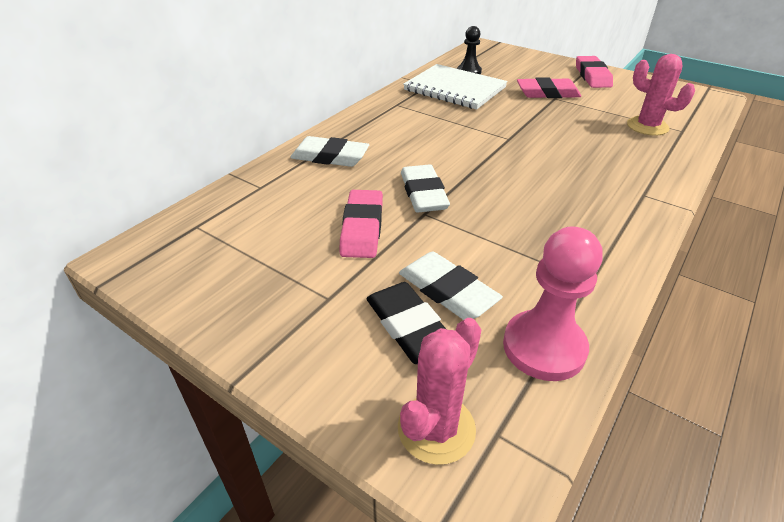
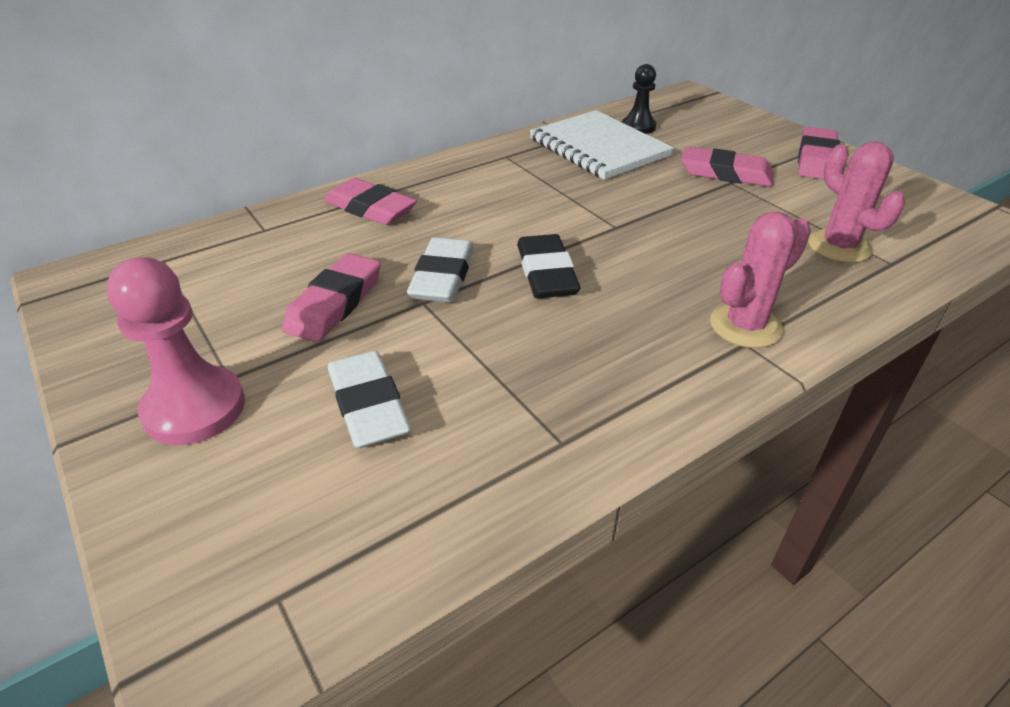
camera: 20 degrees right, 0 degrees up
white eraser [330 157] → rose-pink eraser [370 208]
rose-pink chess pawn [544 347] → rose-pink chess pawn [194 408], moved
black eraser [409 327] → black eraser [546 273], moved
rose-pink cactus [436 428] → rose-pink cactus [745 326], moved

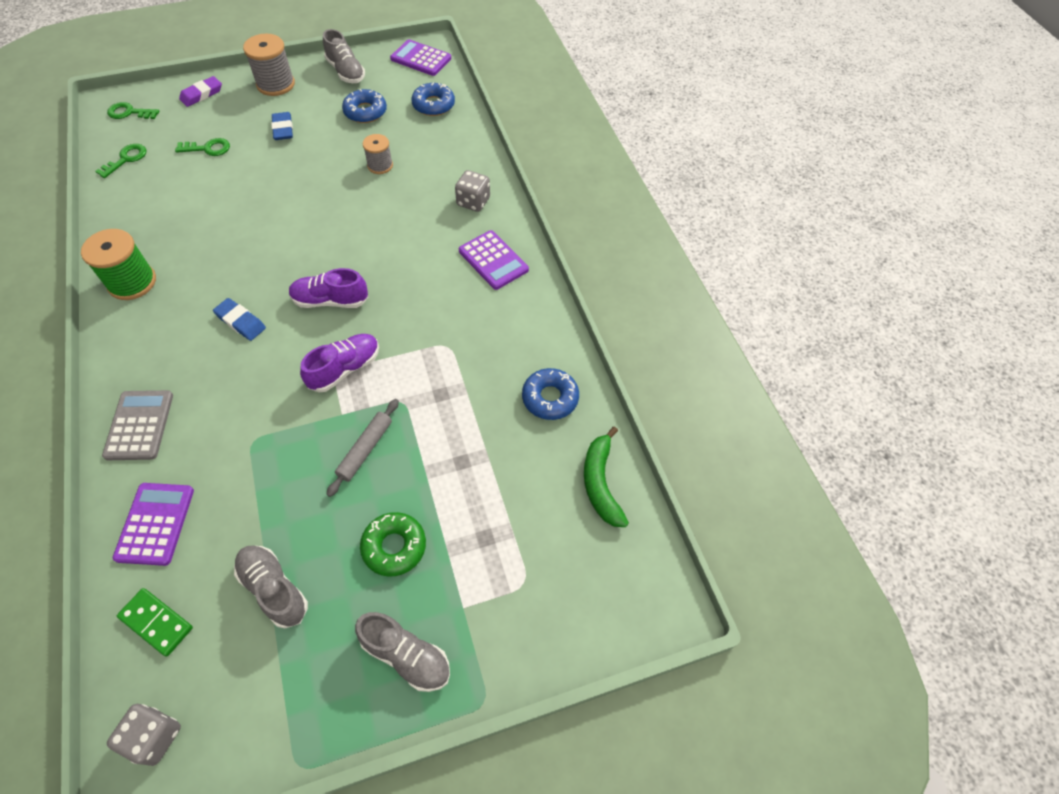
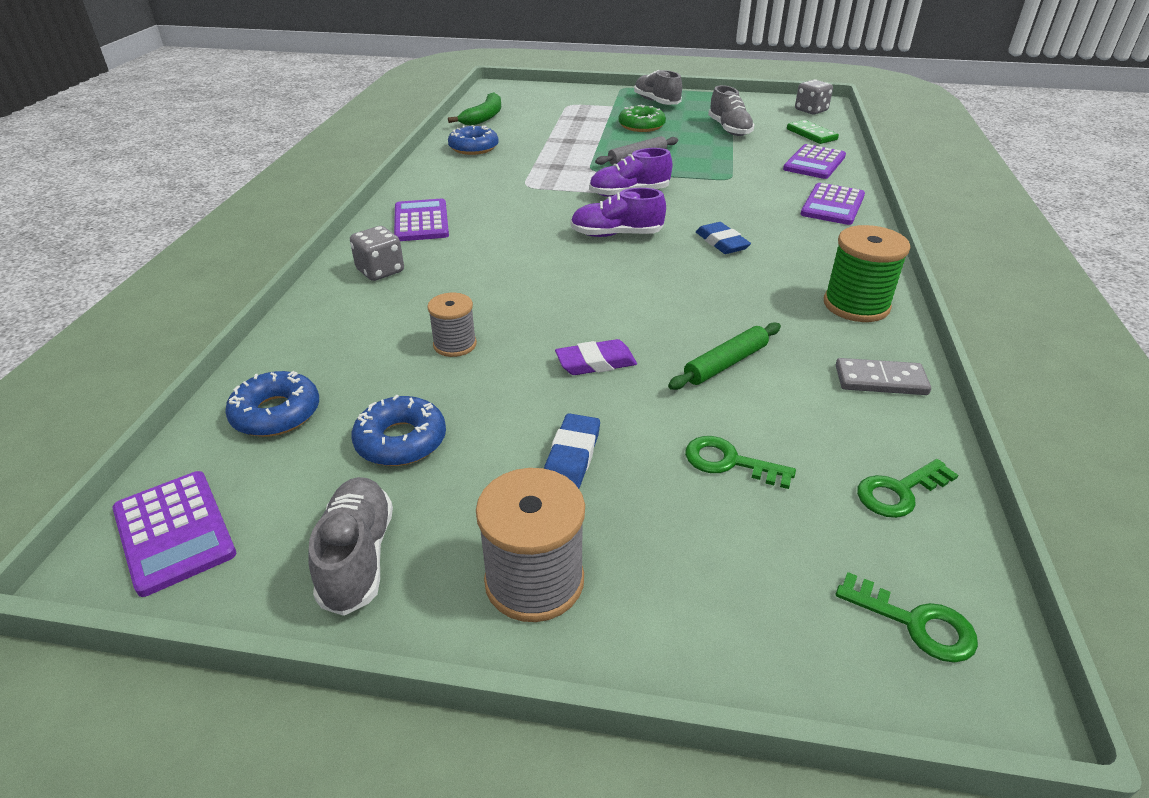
camera: 150 degrees left, 20 degrees down
violet eraser [202 94] → violet eraser [596 363], moved
violet lace-up shoe [330 300] → violet lace-up shoe [616 235], 150 degrees clockwise
ash-grey adding machine [139 425] → violet adding machine [832 205]
- → emerald rolling pin [725 364]
- → ash-grey domino [880 380]

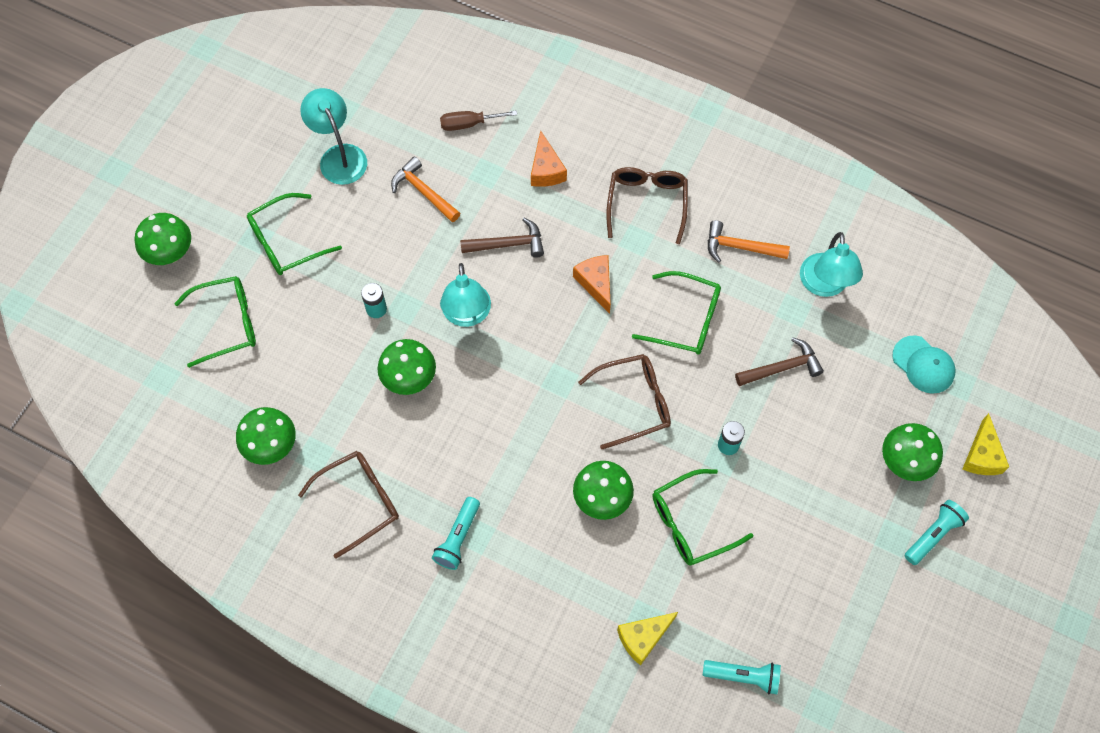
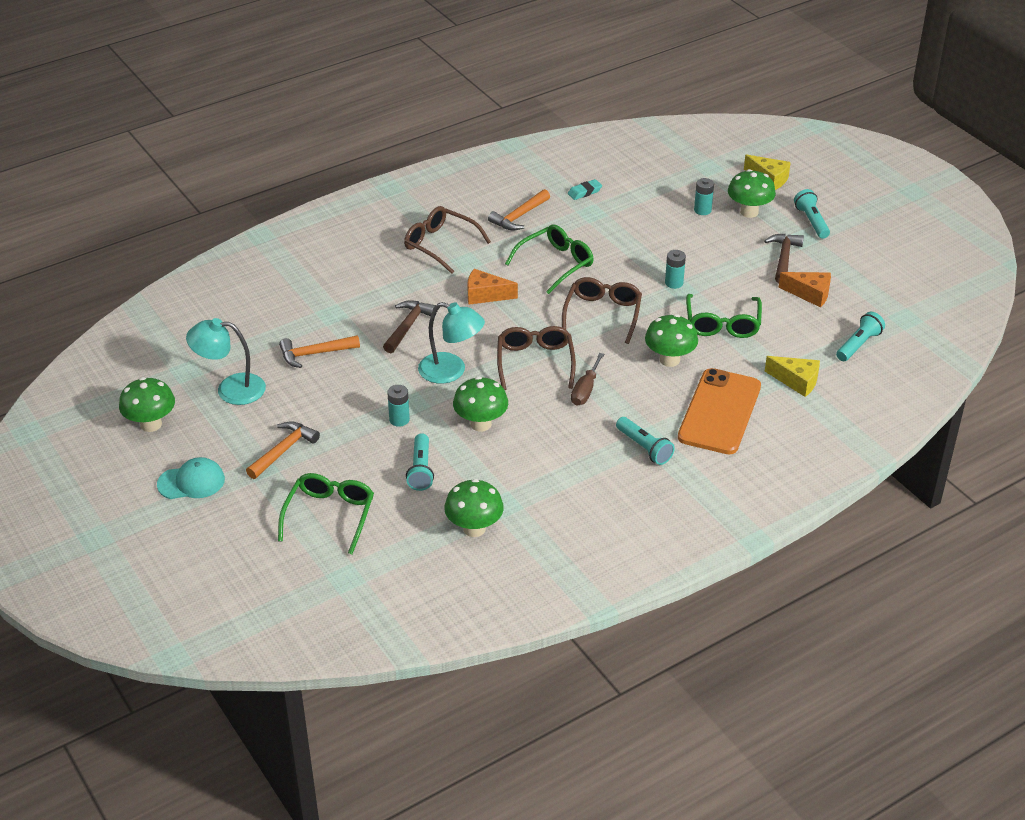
camera: 60 degrees left, 25 degrees down
dark brown screwdriver [469 124] → dark brown screwdriver [585 390], moved
bright orange cheese [546 170] → bright orange cheese [810 294], moved
emerald glasses [286 242] → bright orange carpenter's hammer [283 451]
emerald toadstool [170 253] → emerald toadstool [151 424], moved
aqua reading lamp [824 285] → aqua eraser [584 192]
aqua peaked cap [923 365] → aqua peaked cap [191 482], moved
dark brown carpenter's hammer [782 368] → dark brown carpenter's hammer [784 258], moved
dark brown glasses [360 501] → dark brown glasses [535 362], moved
golden cheese [643 638] → golden cheese [796 381], 60 degrees counterclockwise
- → aqua battery [702 210]
- → bright orange phone [719 412]
- → aqua flashlight [420 470]

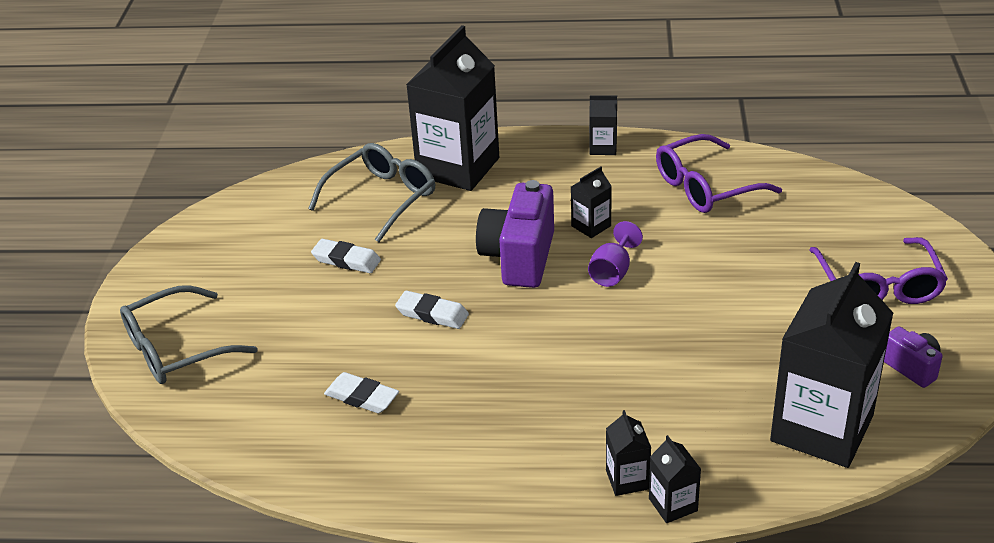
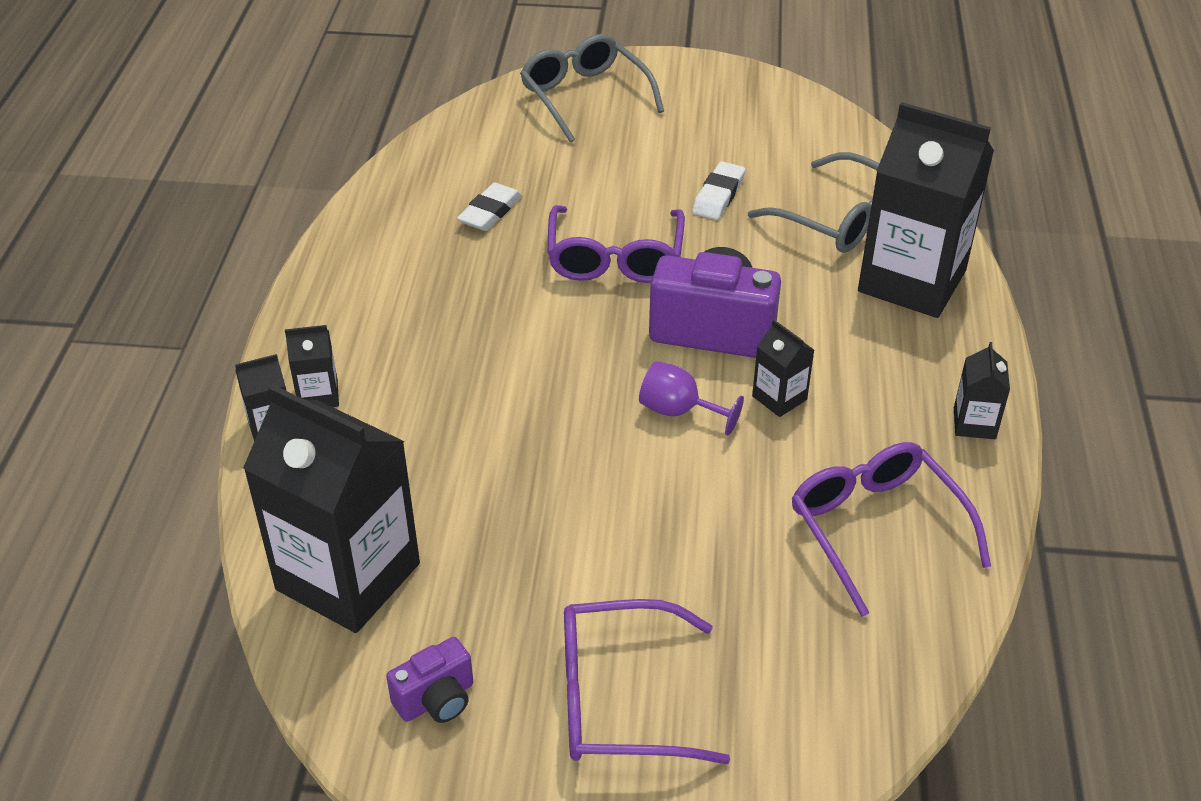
camera: 90 degrees right, 5 degrees up
white eraser [432 314] → violet glasses [615 258]

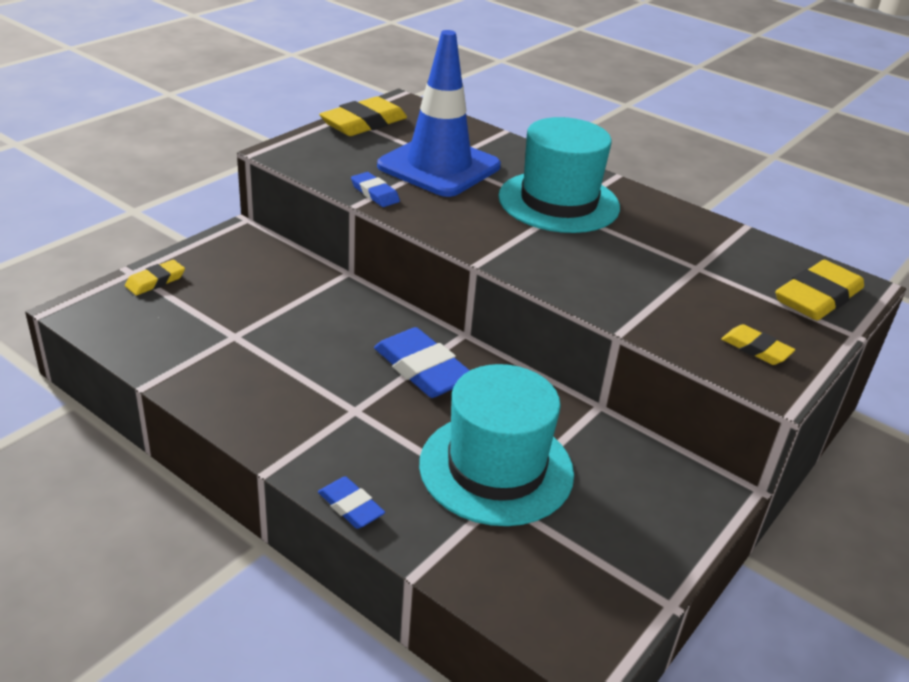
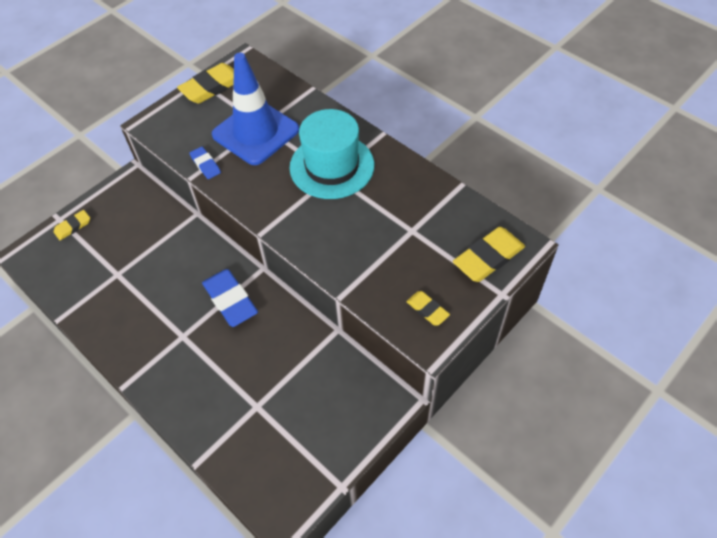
camera: 10 degrees right, 20 degrees up
aqua hat [496 468] → -
royal blue eraser [351 506] → -

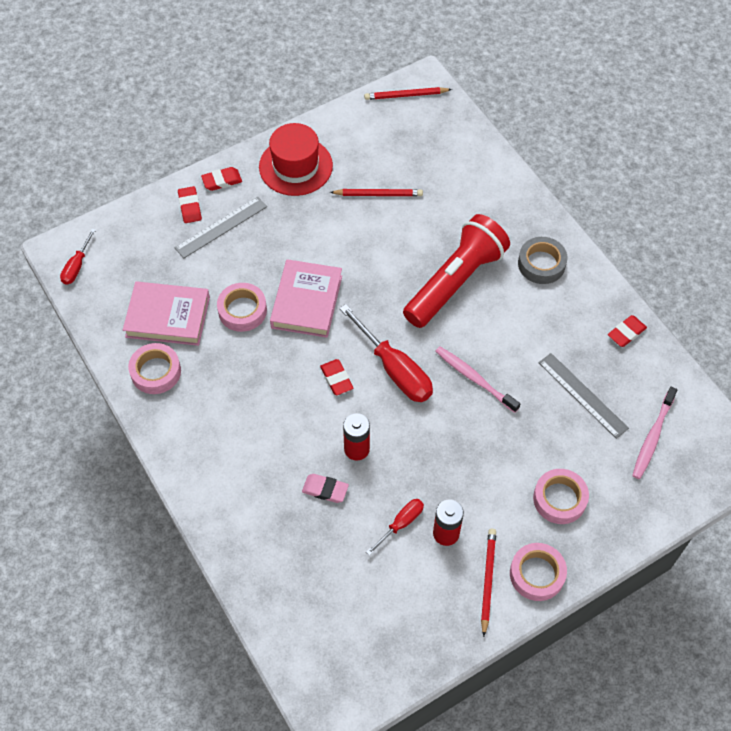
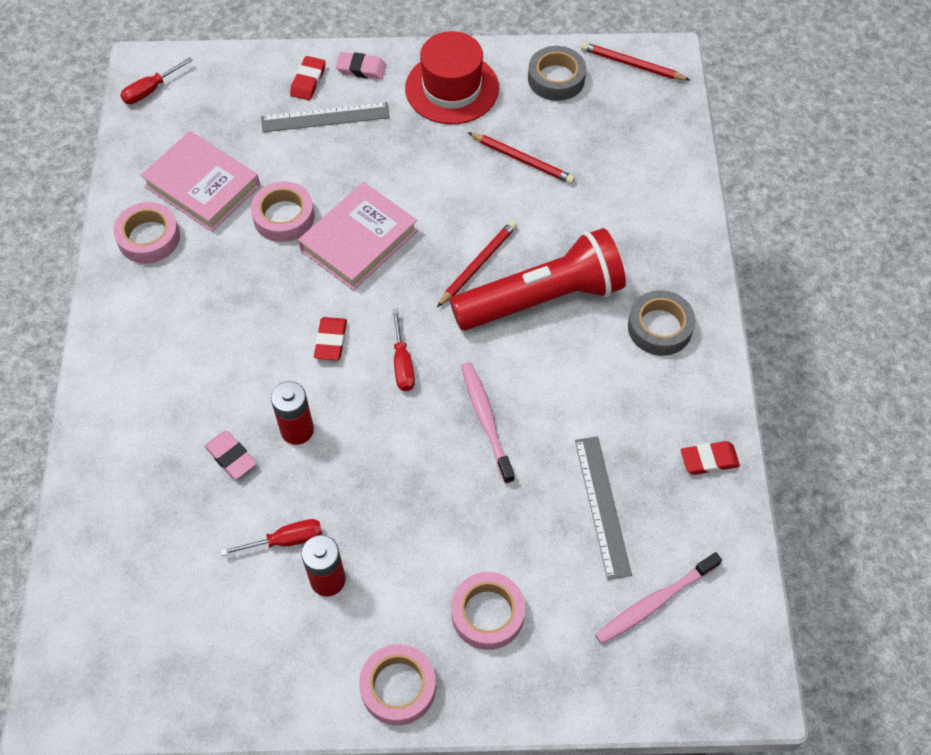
camera: 30 degrees right, 0 degrees up
scarlet eraser [222 181] → rose-pink eraser [361 69]
scarlet screwdriver [395 370] → scarlet screwdriver [402 364], x0.54
scarlet pencil [487 580] → scarlet pencil [478 265], moved
- → ash-grey roll of tape [556 79]

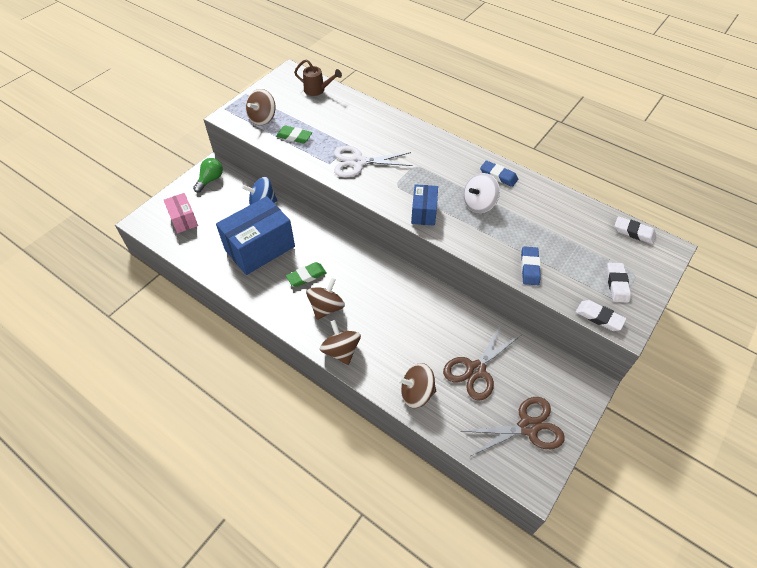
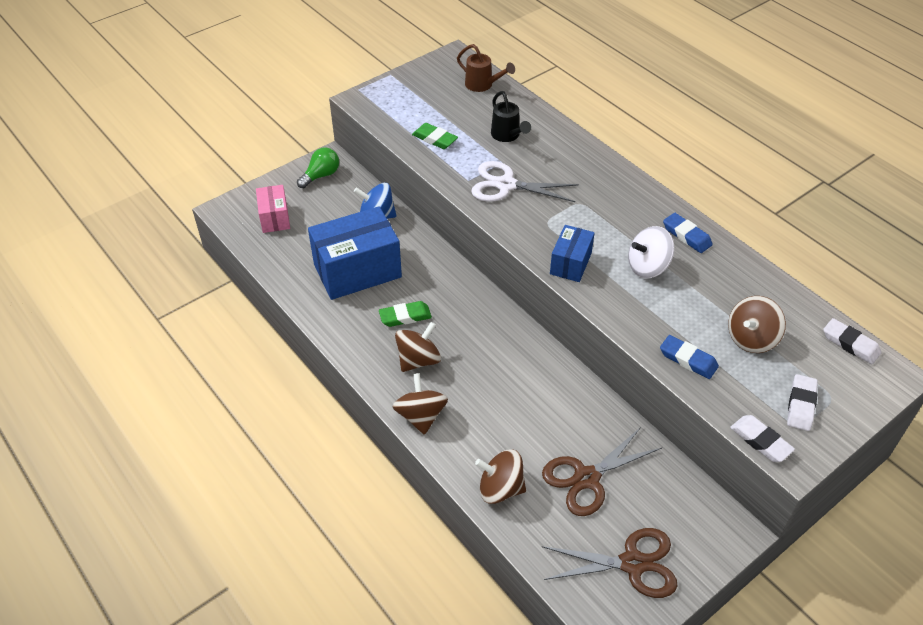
camera: 15 degrees right, 5 degrees down
dark brown whirligig [262 118] → dark brown whirligig [751 338], moved
royal blue eraser [529 268] → royal blue eraser [688 360], 75 degrees counterclockwise
- → black watering pot [507 135]

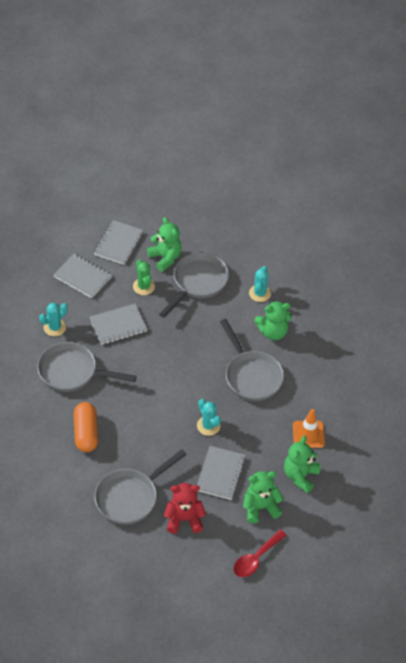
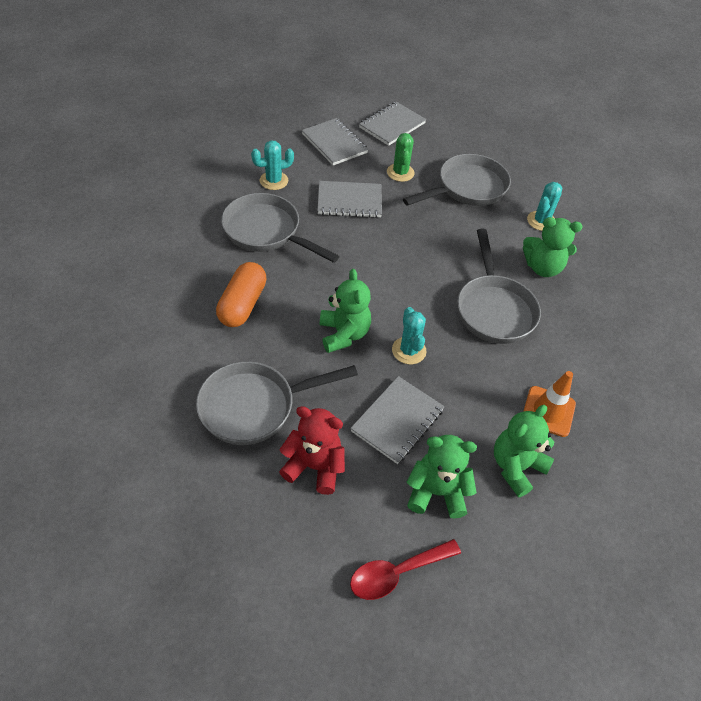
camera: 20 degrees right, 0 degrees up
emerald teddy [165 258] → emerald teddy [344 334], moved

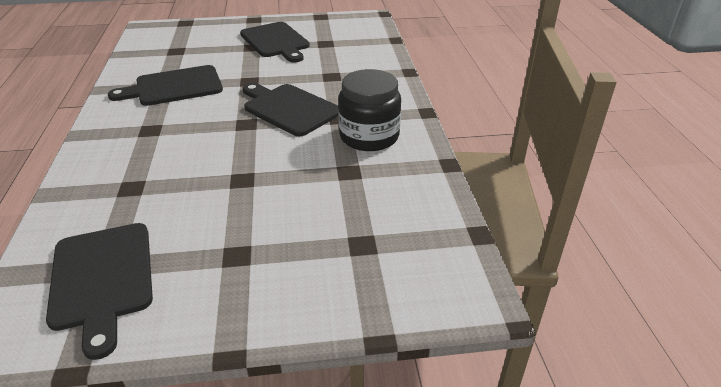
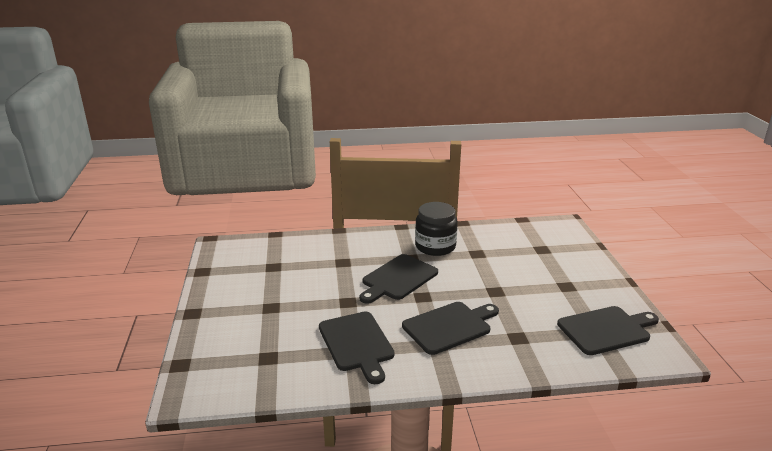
camera: 90 degrees left, 10 degrees down
black chopping board [276 41] → black chopping board [449 326], moved

